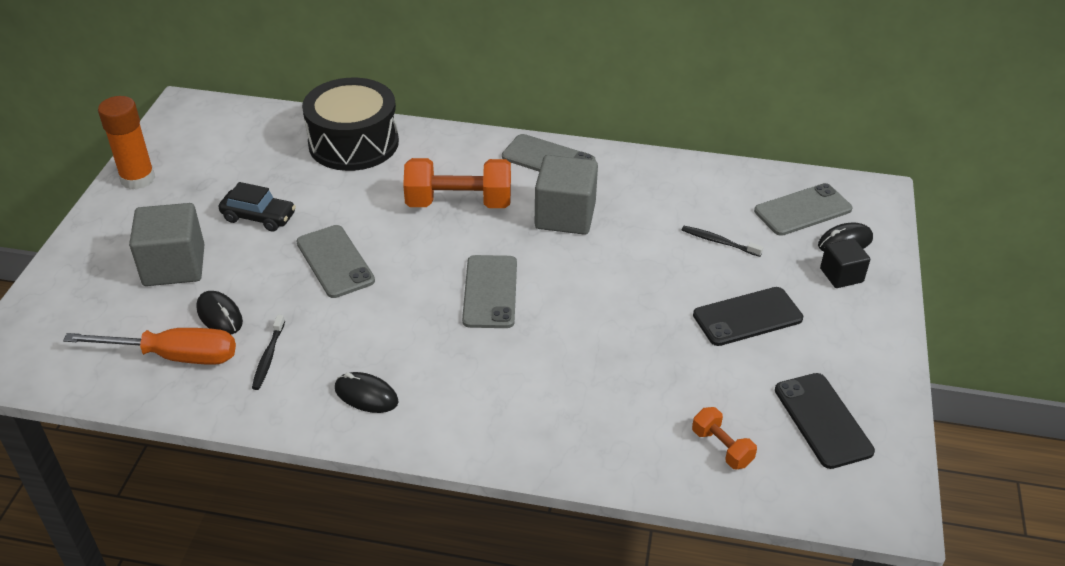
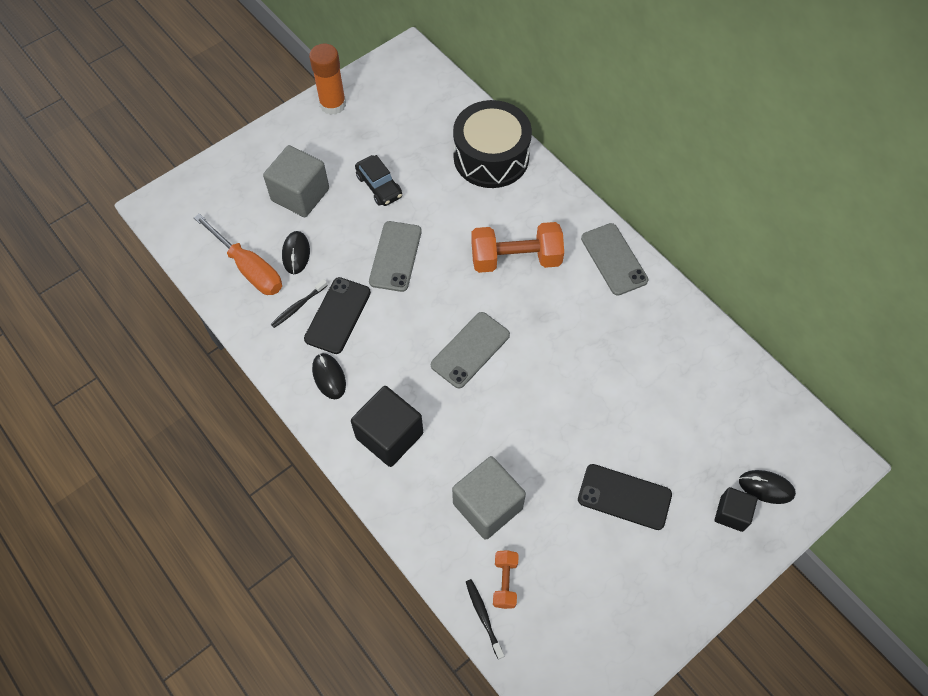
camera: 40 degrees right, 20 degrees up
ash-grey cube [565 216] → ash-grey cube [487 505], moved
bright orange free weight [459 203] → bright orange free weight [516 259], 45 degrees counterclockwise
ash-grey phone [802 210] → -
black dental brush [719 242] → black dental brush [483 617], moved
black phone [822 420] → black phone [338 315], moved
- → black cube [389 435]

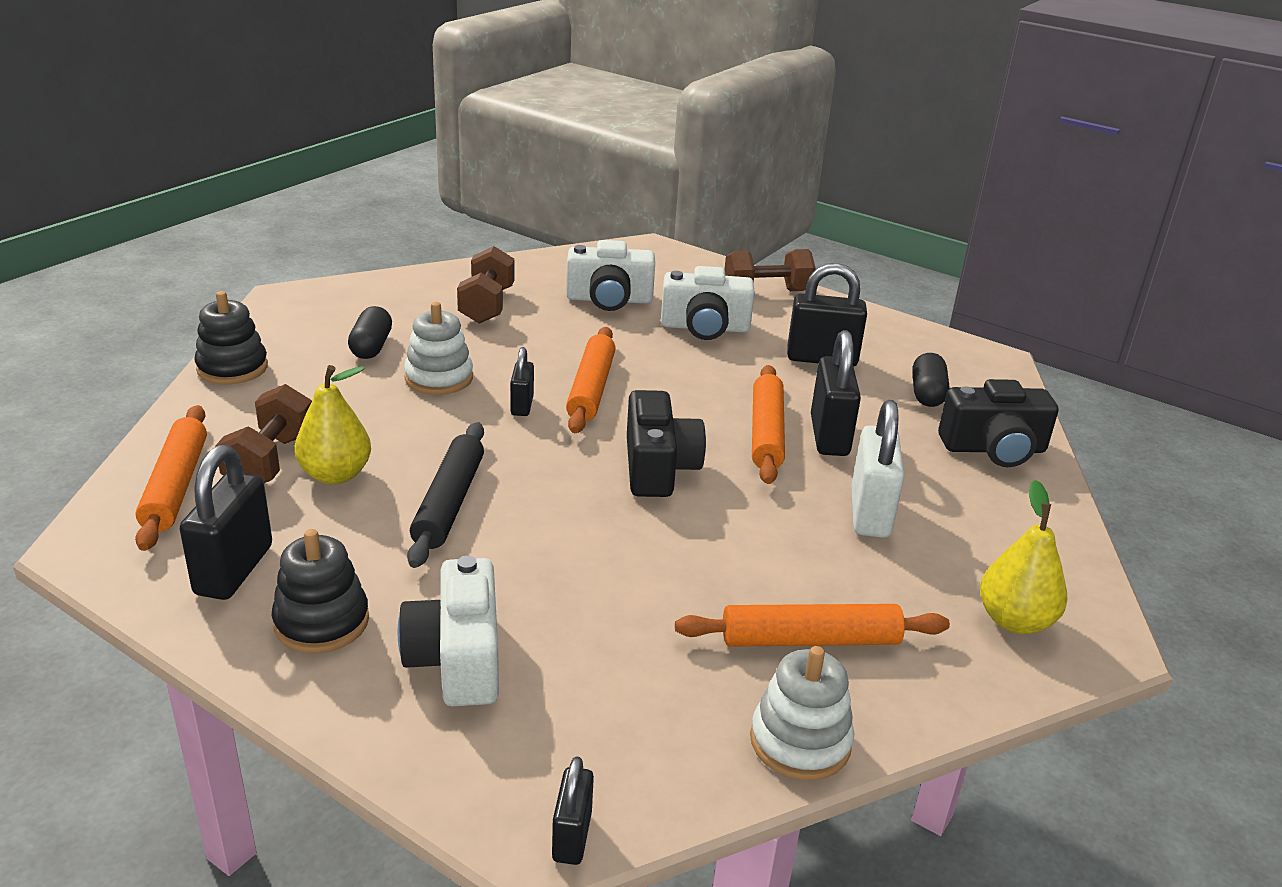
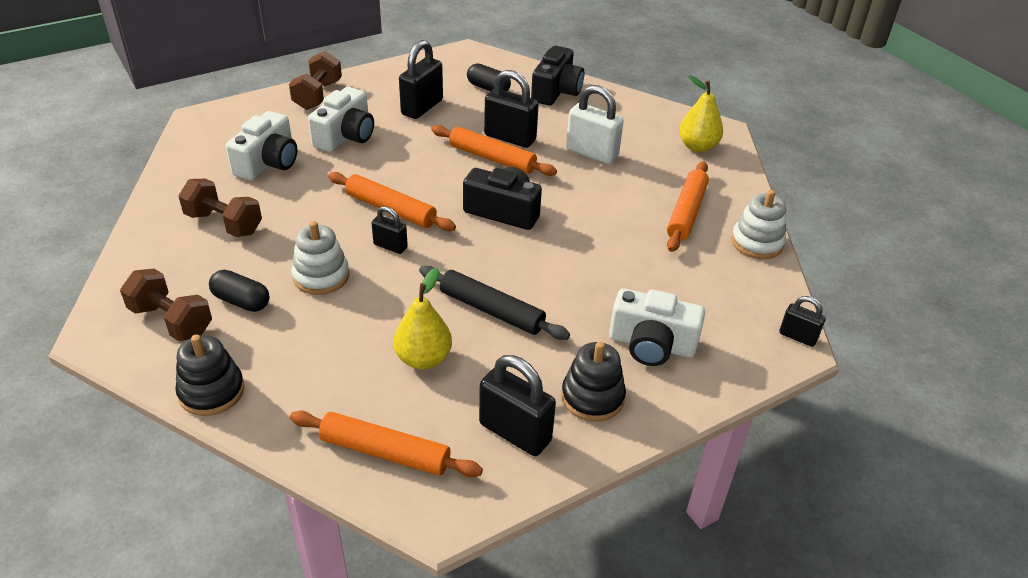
camera: 65 degrees left, 10 degrees up
dark brown free weight [270 461] → dark brown free weight [171 321], moved

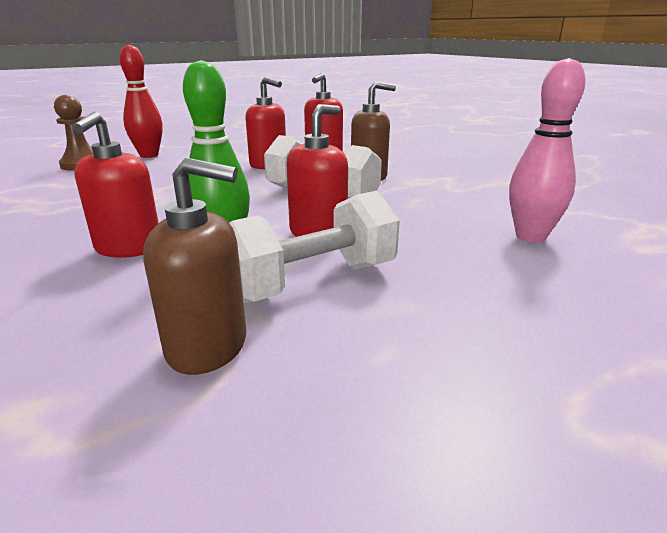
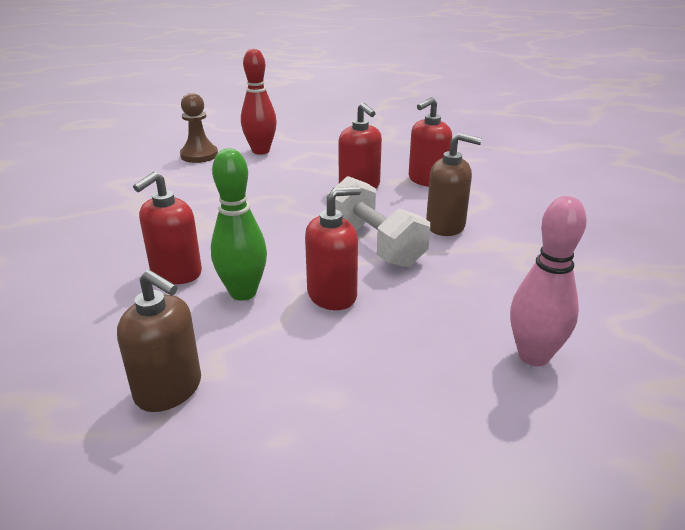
camera: 25 degrees right, 5 degrees up
white free weight [312 282] → -

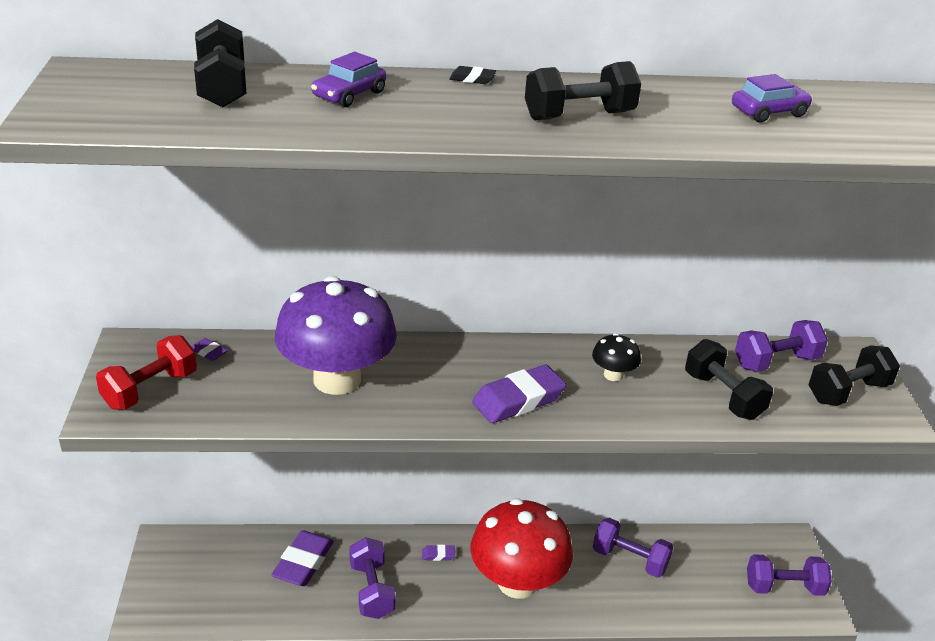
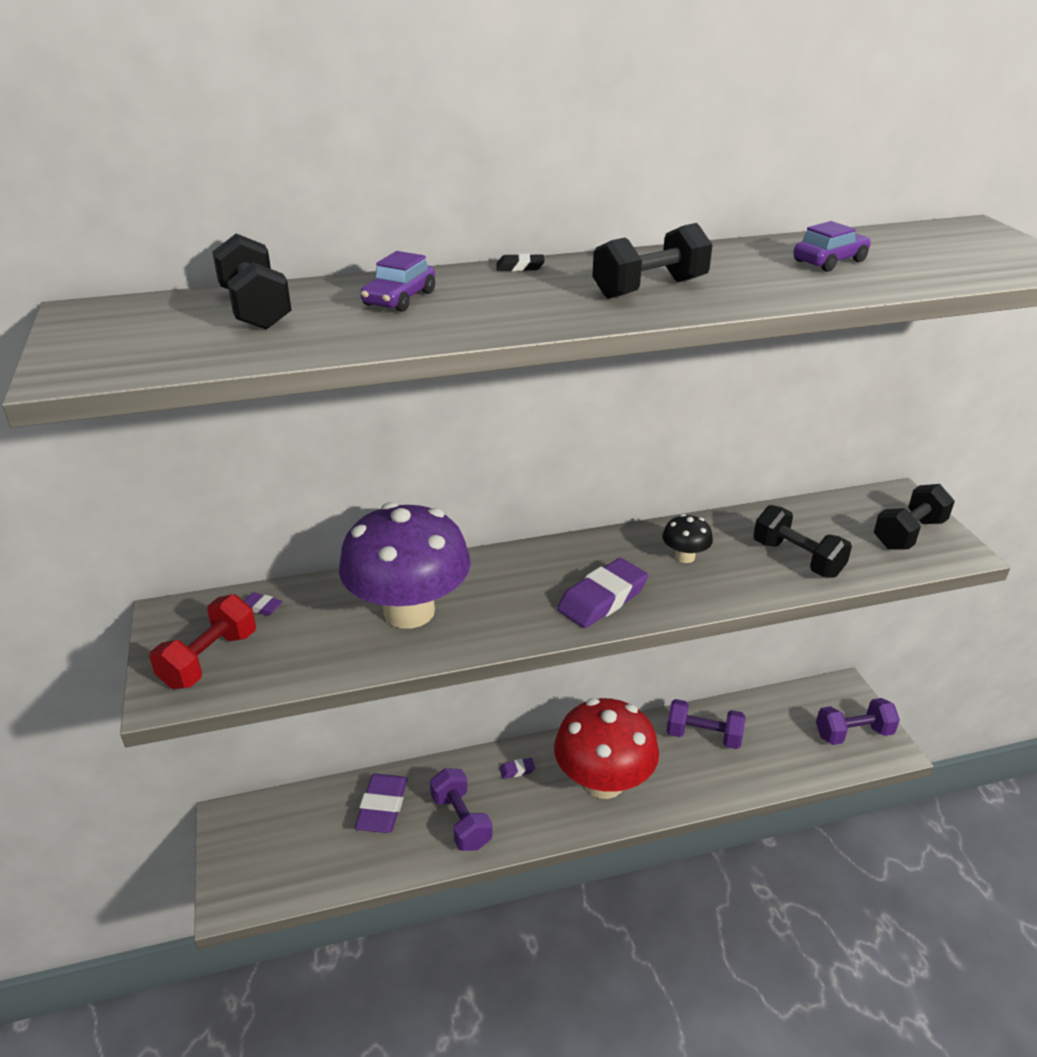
camera: 10 degrees left, 0 degrees up
violet free weight [776 362] → -

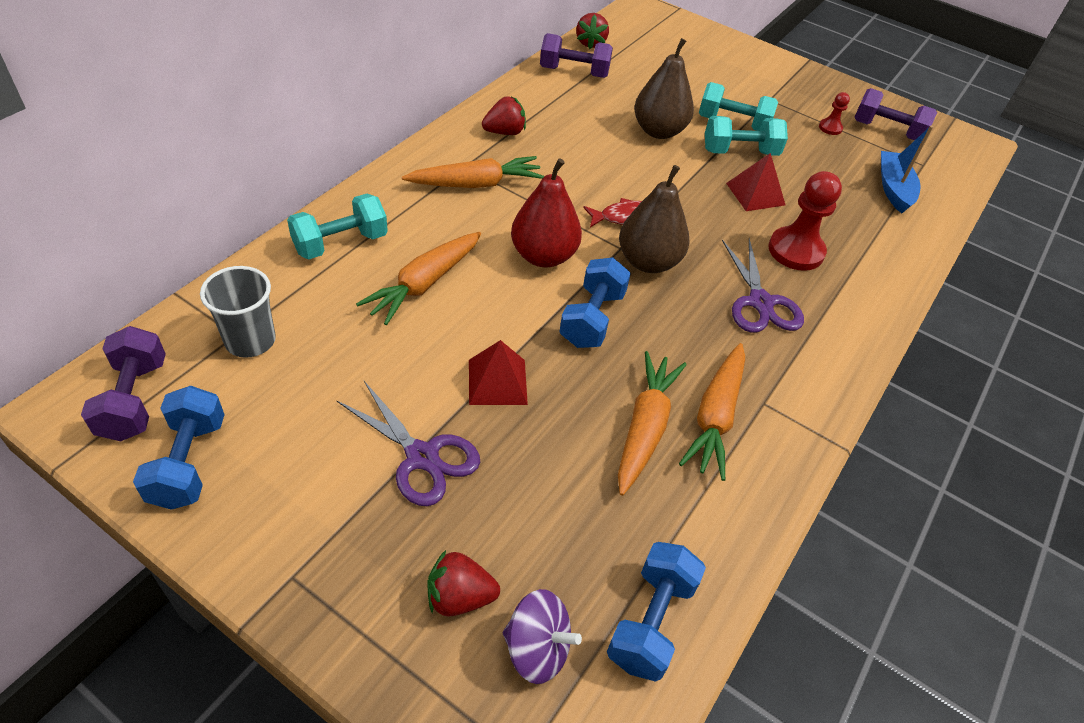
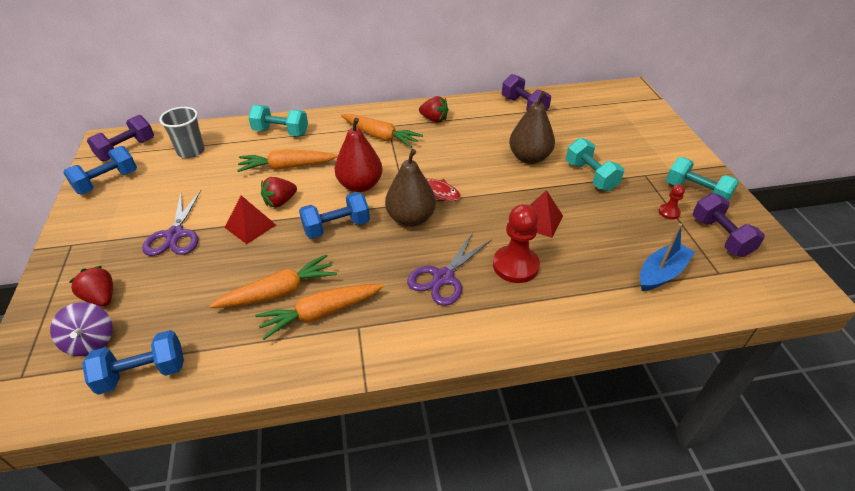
camera: 50 degrees right, 5 degrees down
scarlet berry [590 43] → scarlet berry [280 202], moved
aqua free weight [740 152] → aqua free weight [696 193], moved

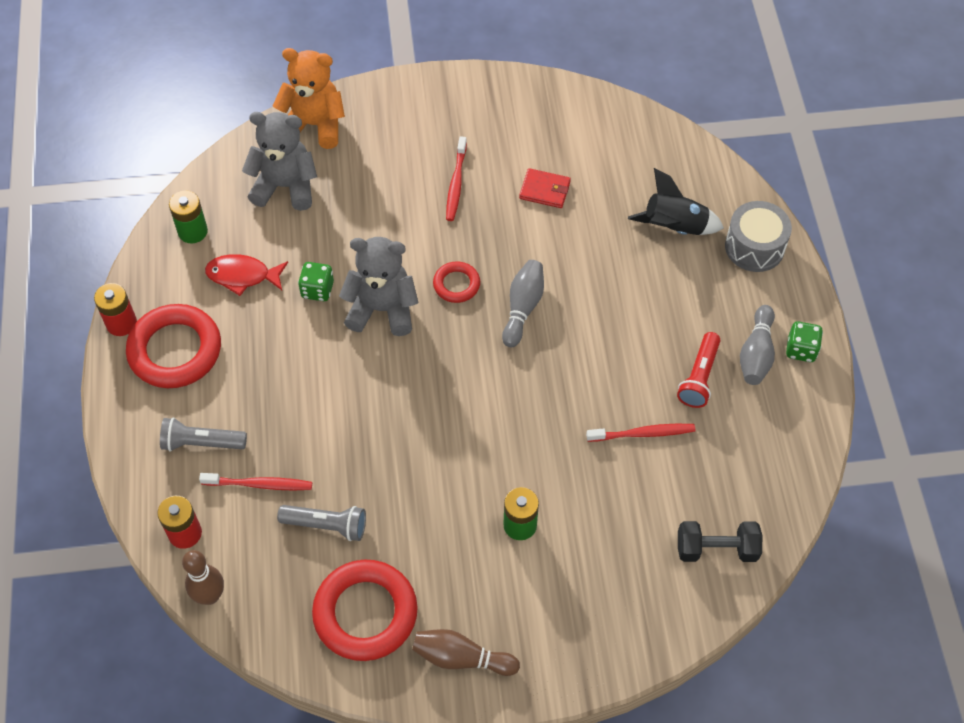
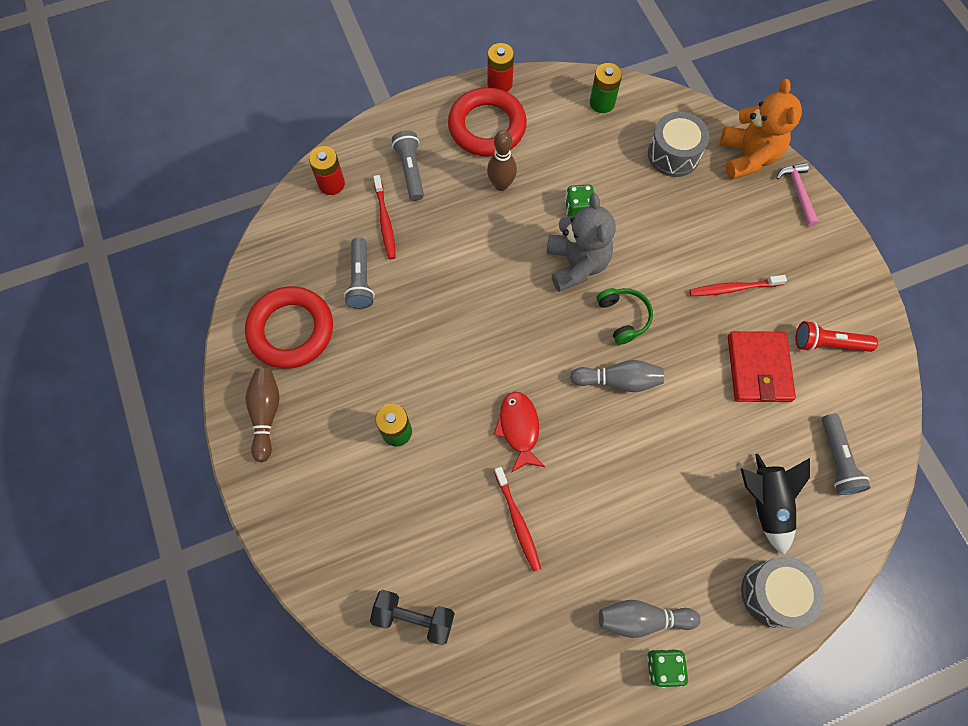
camera: 75 degrees right, 10 degrees up
ash-grey teddy [285 186] → ash-grey snare drum [673 154]
scarlet wallet [544 190] → scarlet wallet [758 368], x1.60
scarlet fish [242 276] → scarlet fish [519 428], moved
scarlet ring [456 284] → emerald headset [623 317]
scarlet flashlight [699 377] → scarlet flashlight [828 343], moved
black free weight [716 549] → black free weight [414 617], 60 degrees counterclockwise
dark brown tenpin [210 596] → dark brown tenpin [501 185], moved
- → rose-pink carpenter's hammer [798 192]
- → ash-grey flashlight [836 460]

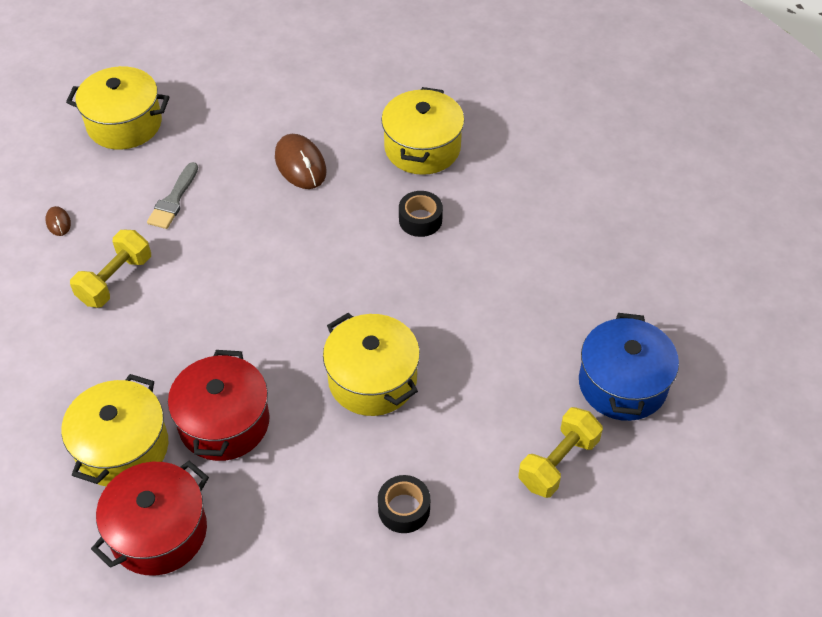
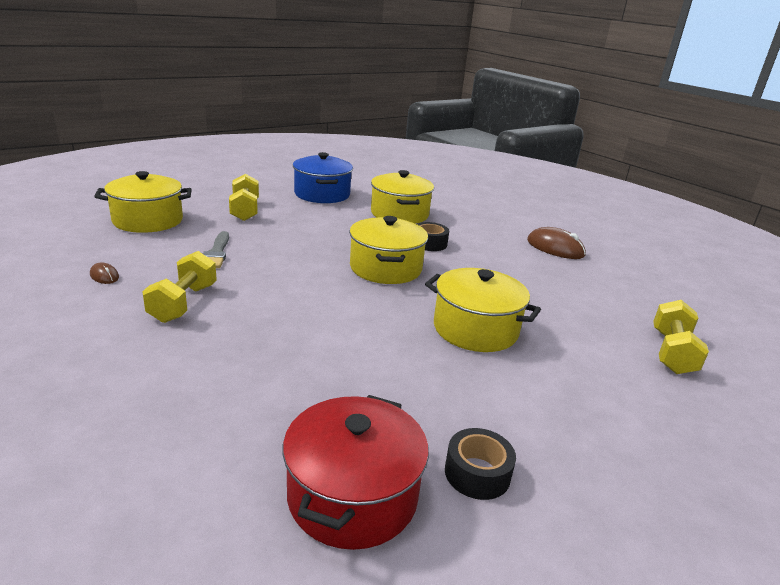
camera: 25 degrees left, 25 degrees down
dark brown PC mouse [300 164] → dark brown PC mouse [555 248], moved
royal blue stockpot [622 384] → royal blue stockpot [322 194], moved
scarlet stockpot [224 422] → -
golden stockpot [122 448] → golden stockpot [385 268], moved
black roll of tape [404 509] → black roll of tape [477 473], moved
- → golden free weight [245 210]

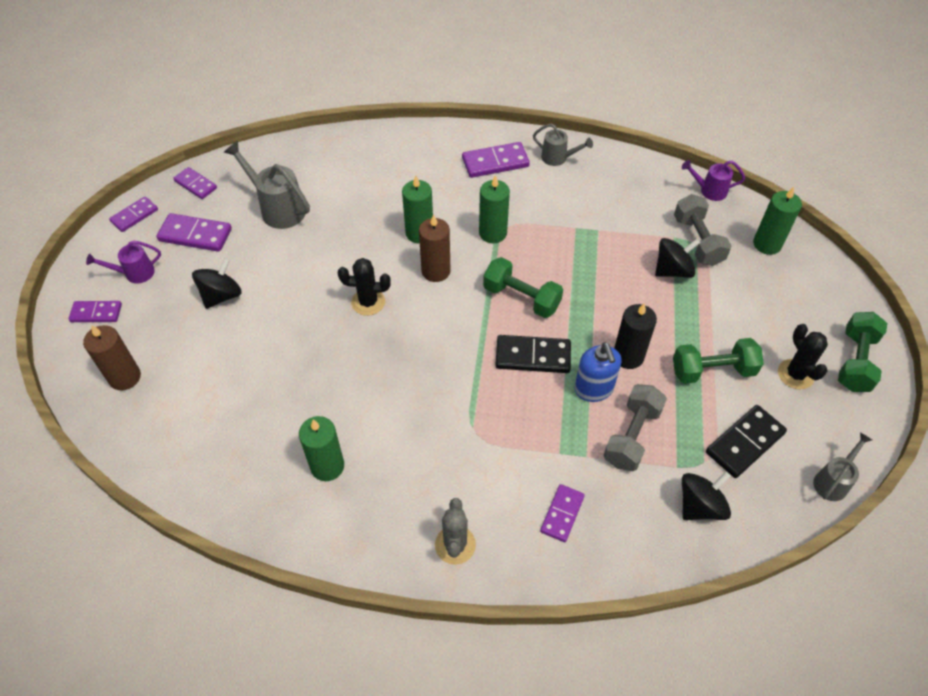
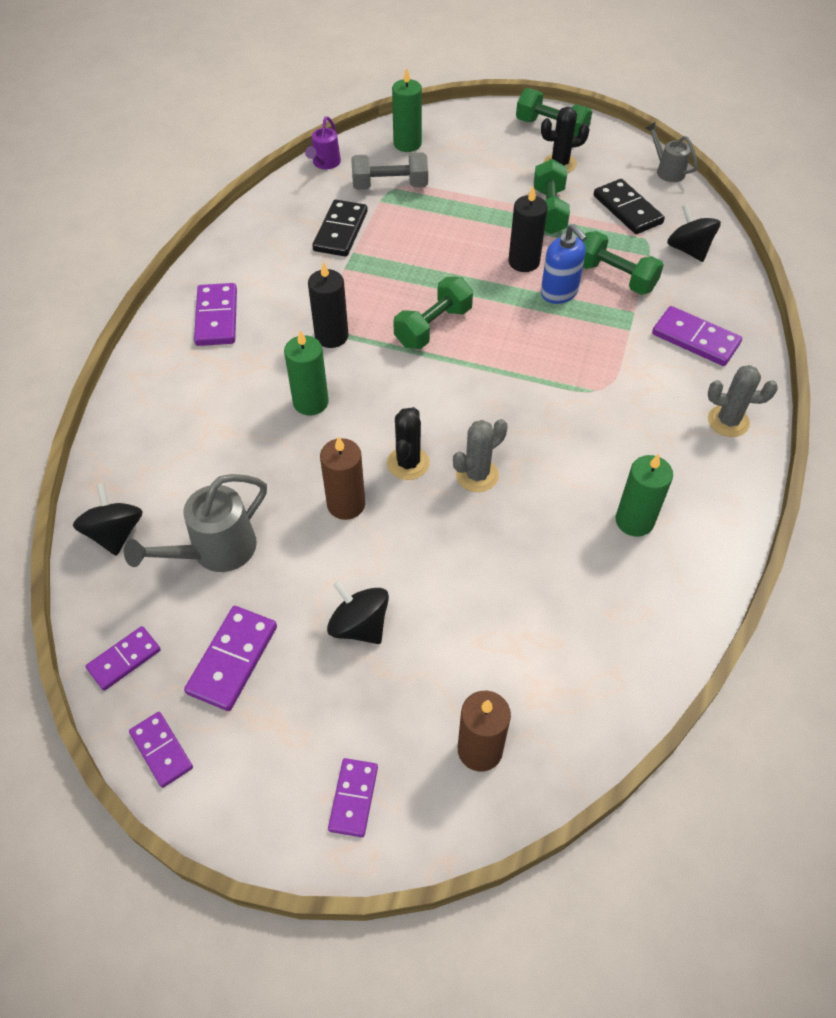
camera: 80 degrees left, 0 degrees up
ash-grey watering pot [558 158] → -
emerald wax candle [493 233] → black wax candle [331 336]
dark brown wax candle [436 271] → dark brown wax candle [346 504], moved
black whirligig [673 270] → black whirligig [115 533], moved
violet watering pot [135 273] → -
black domino [533 356] → black domino [340 231], moved
royal blue pump bottle [593 389] → royal blue pump bottle [559 293], 60 degrees clockwise
ash-grey free weight [631 436] → emerald free weight [615 277]
violet domino [562 514] → violet domino [695 339], x1.52
- → ash-grey cactus [477 475]

